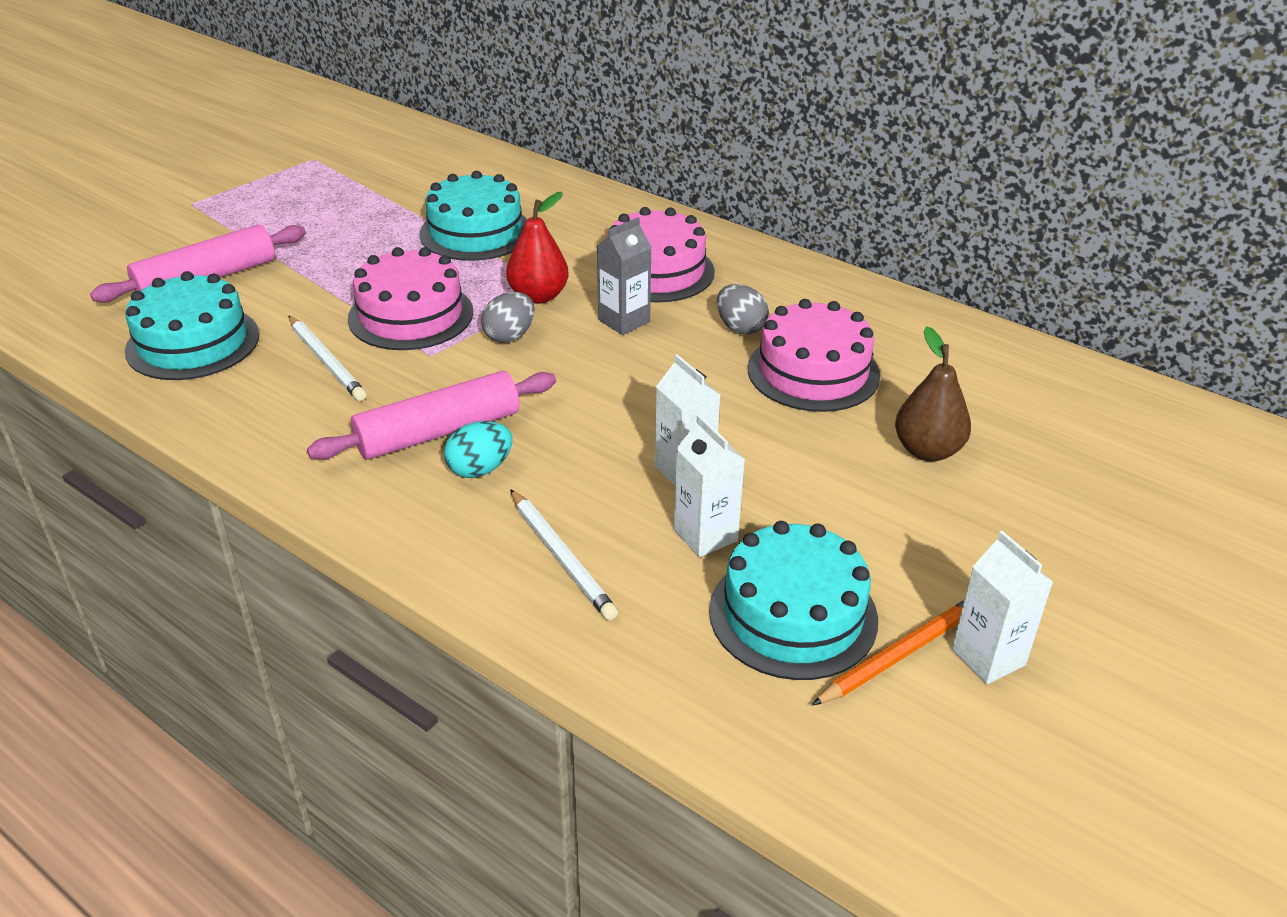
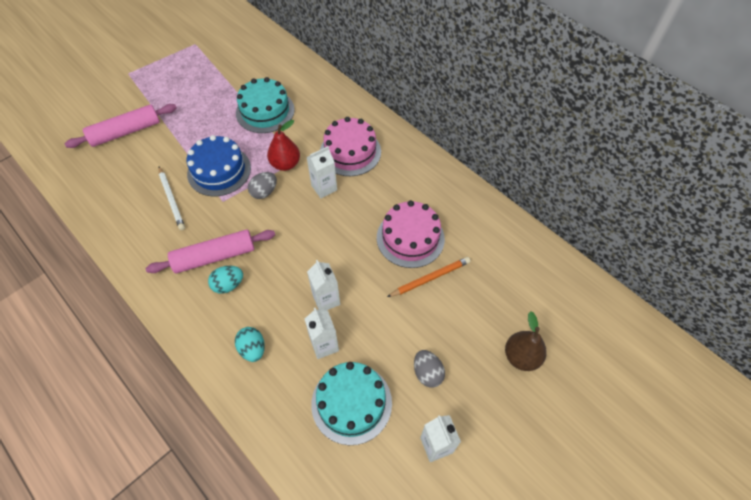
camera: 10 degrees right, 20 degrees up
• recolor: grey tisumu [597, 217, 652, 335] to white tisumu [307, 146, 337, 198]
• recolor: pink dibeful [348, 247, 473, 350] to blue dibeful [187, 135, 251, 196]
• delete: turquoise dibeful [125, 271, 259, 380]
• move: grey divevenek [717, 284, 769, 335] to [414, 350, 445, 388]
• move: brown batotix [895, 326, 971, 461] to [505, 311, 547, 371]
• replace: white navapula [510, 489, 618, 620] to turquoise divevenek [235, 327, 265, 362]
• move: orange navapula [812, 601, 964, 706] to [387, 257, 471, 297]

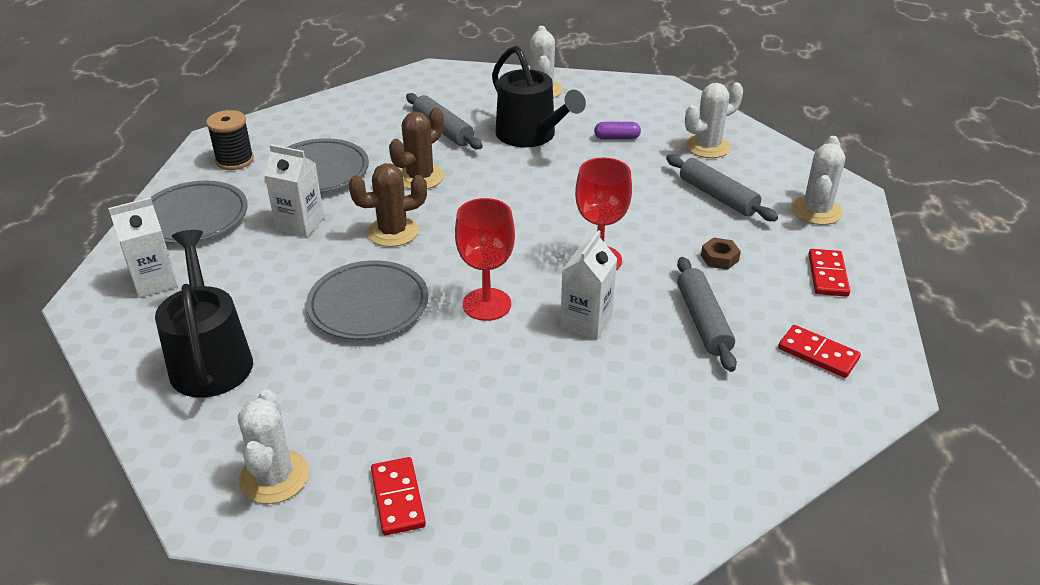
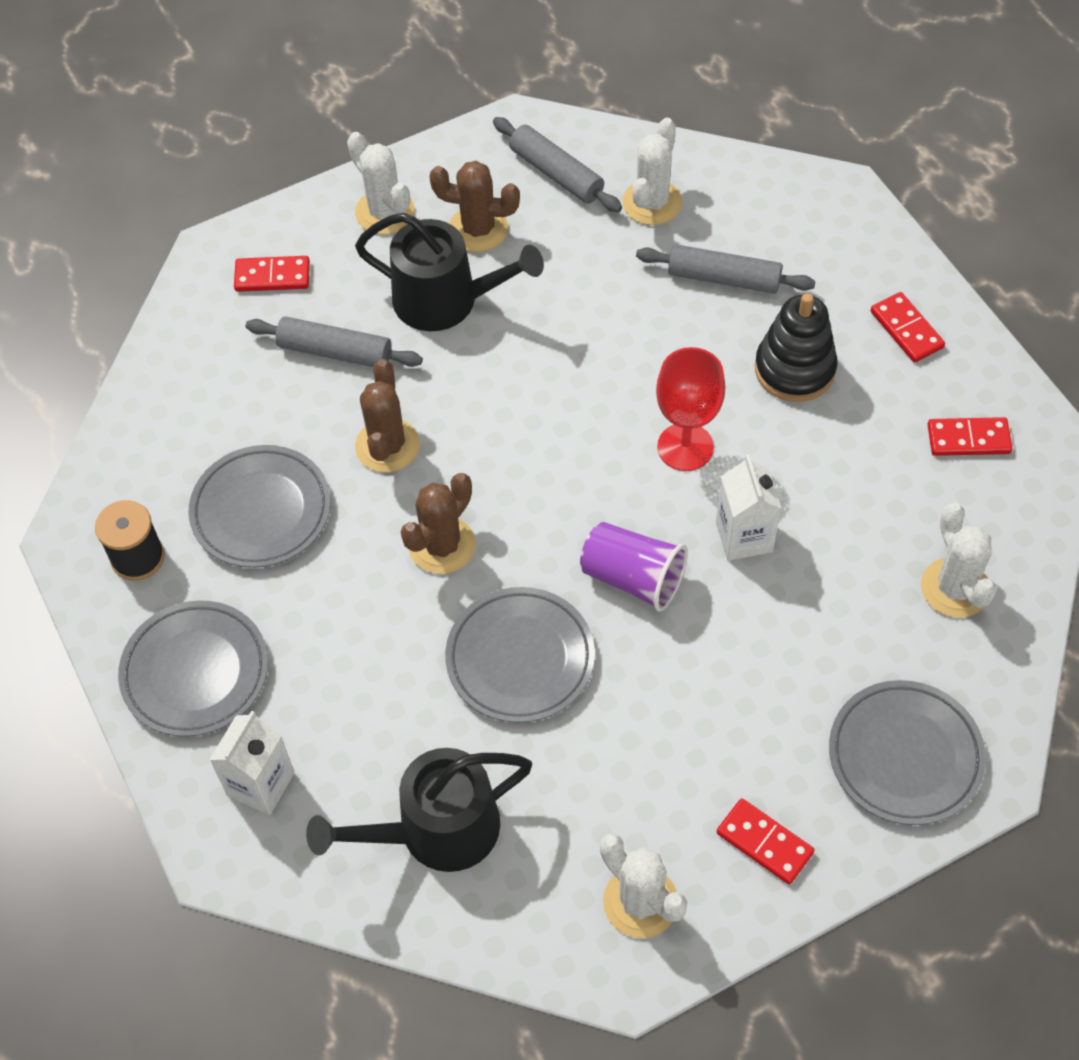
camera: 35 degrees left, 20 degrees up
• delete: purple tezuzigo [594, 122, 641, 139]
• move: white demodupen [791, 136, 845, 225] to [921, 503, 997, 618]
• delete: white tisumu [265, 144, 324, 237]
• replace: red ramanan [455, 198, 515, 321] to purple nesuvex [580, 522, 688, 612]
• rotate: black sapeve [155, 230, 253, 398] = [306, 748, 532, 872] 60 degrees counterclockwise
• replace: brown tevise [701, 237, 741, 270] to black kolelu [755, 293, 838, 402]
• move: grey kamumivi [677, 257, 737, 372] to [493, 117, 622, 212]
• insert: brown demodupen [429, 161, 520, 252]
• insert: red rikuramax [234, 256, 310, 292]
• insert: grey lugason [829, 680, 986, 825]

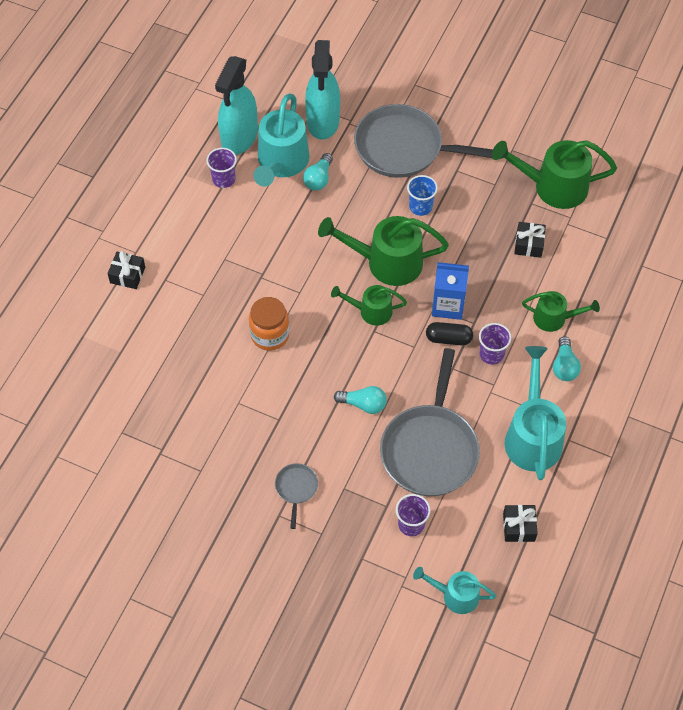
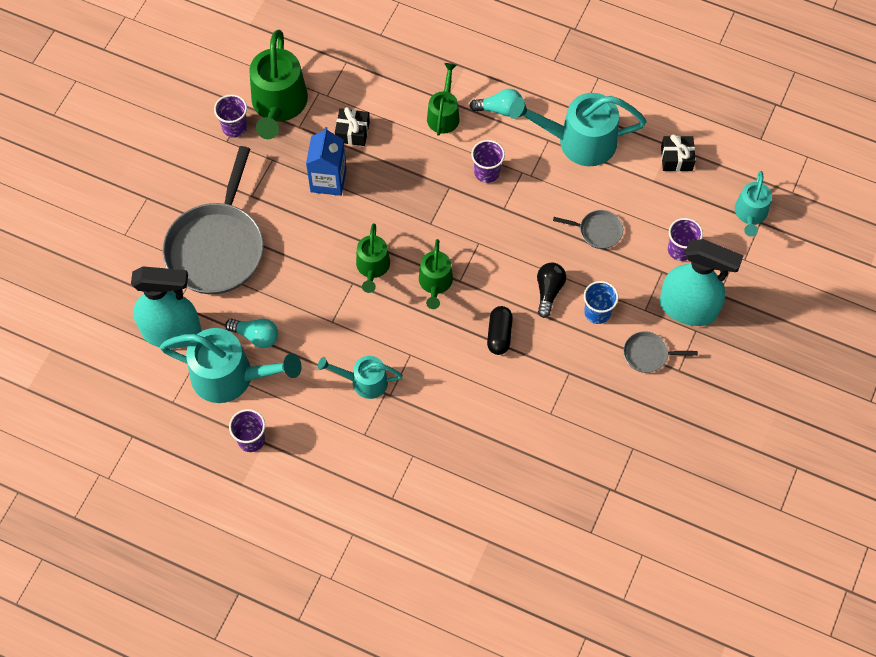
camera: 90 degrees left, 5 degrees up
• move: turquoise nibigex [215, 56, 258, 155] to [660, 239, 744, 326]
• move: blue nesuvex [407, 175, 438, 216] to [584, 281, 619, 324]
• resize: green sapeve [318, 216, 449, 286] = [356, 223, 390, 293] x0.58
• delete: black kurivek [107, 251, 145, 289]
• move: blue tisumu [432, 262, 469, 320] to [306, 127, 346, 196]
• delete: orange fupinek [249, 297, 289, 351]
• move: black tezuzigo [426, 322, 473, 345] to [487, 306, 513, 355]
• resize: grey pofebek [380, 348, 480, 496] = [553, 210, 623, 249] x0.43
• recolor: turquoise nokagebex [334, 386, 387, 414] to black nokagebex [537, 262, 566, 318]
• insert: purple nesuvex [214, 94, 247, 138]
• insert: turquoise sapeve [318, 356, 403, 399]

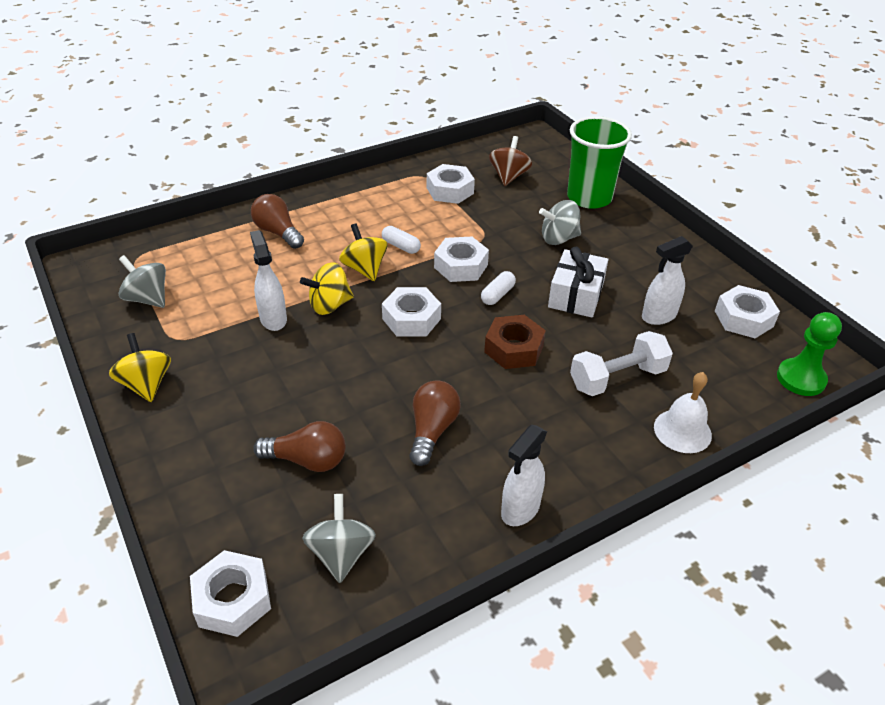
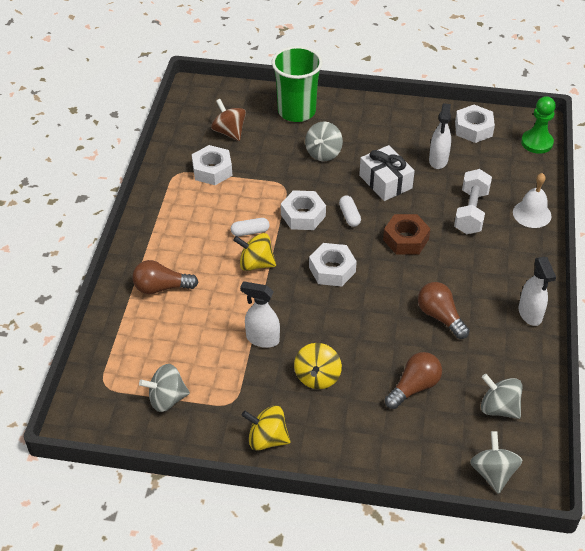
camera: 50 degrees left, 5 degrees up
• move: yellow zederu [300, 262, 354, 315] to [294, 343, 342, 389]
• replace: white tevise [190, 550, 271, 637] to grey zederu [470, 431, 523, 494]

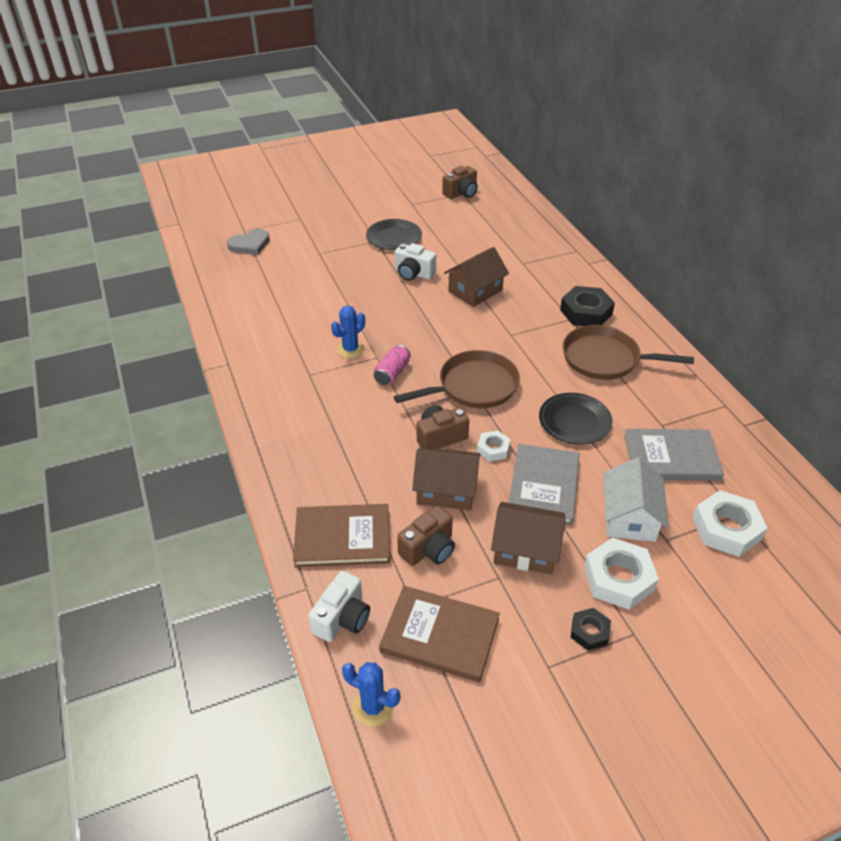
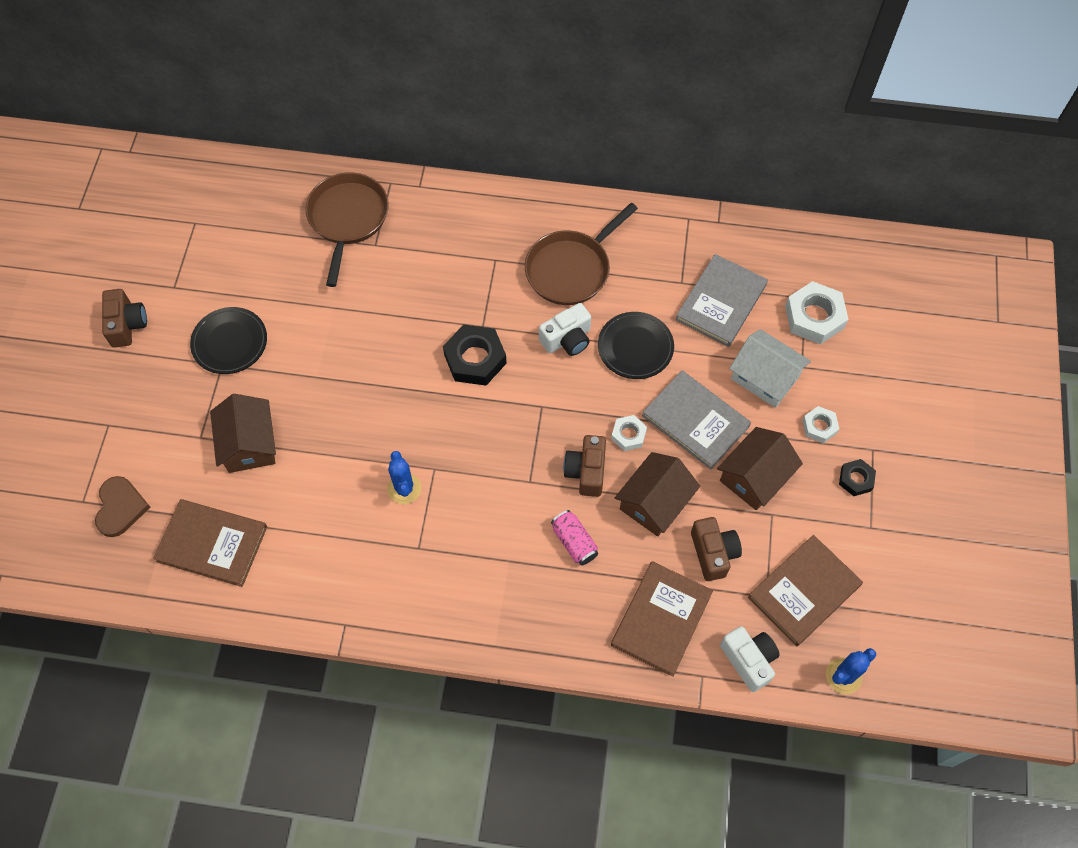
camera: 60 degrees left, 20 degrees up
• move: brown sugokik [442, 166, 478, 199] to [102, 289, 147, 348]
• recolor: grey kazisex [227, 229, 270, 254] to brown kazisex [95, 476, 150, 537]
• move: white sugokik [395, 243, 436, 281] to [539, 303, 591, 356]
• move: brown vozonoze [444, 247, 509, 307] to [210, 394, 276, 473]
• move: black tevise [560, 286, 615, 326] to [443, 325, 507, 386]
• move: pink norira [374, 345, 411, 385] to [551, 510, 598, 566]
• move: brown pofebek [394, 350, 520, 408] to [305, 173, 389, 287]
• resize: white tevise [584, 537, 659, 610] = [802, 406, 839, 443] x0.56
• insert: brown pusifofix [153, 499, 267, 587]

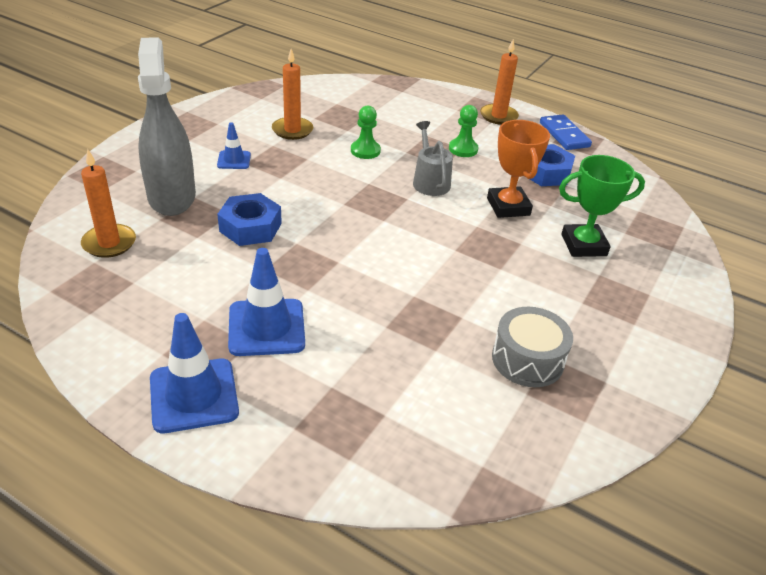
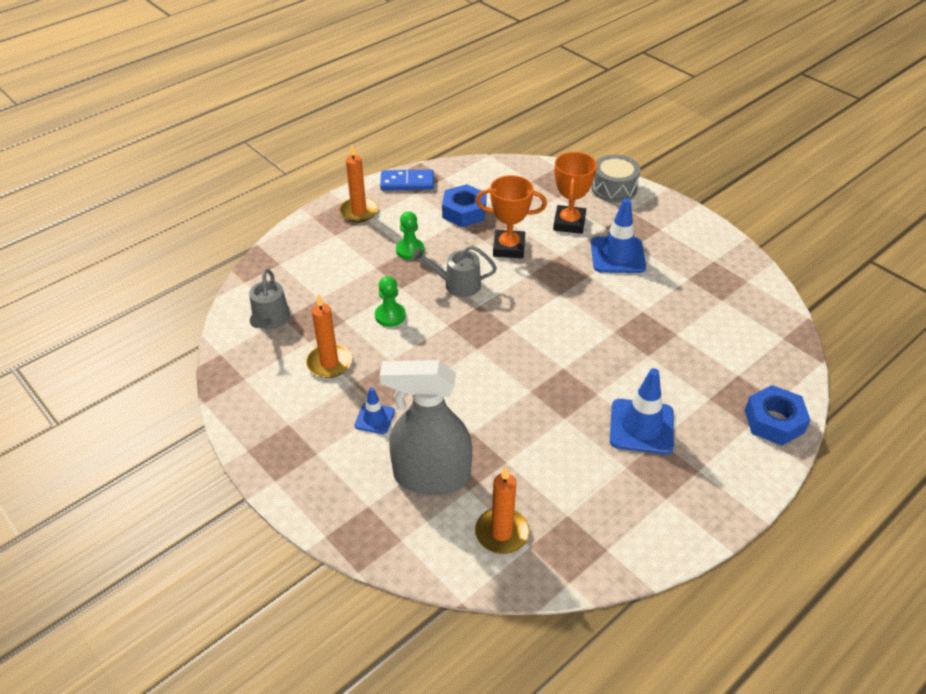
camera: 70 degrees left, 5 degrees up
• recolor: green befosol [559, 155, 645, 257] to orange befosol [553, 152, 597, 234]
• move: blue tevise [217, 193, 282, 246] to [745, 385, 811, 446]
• move: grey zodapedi [492, 307, 573, 387] to [591, 155, 641, 203]
• move: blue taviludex [150, 313, 239, 433] to [591, 198, 646, 273]
• insert: grey sapeve [249, 269, 290, 329]

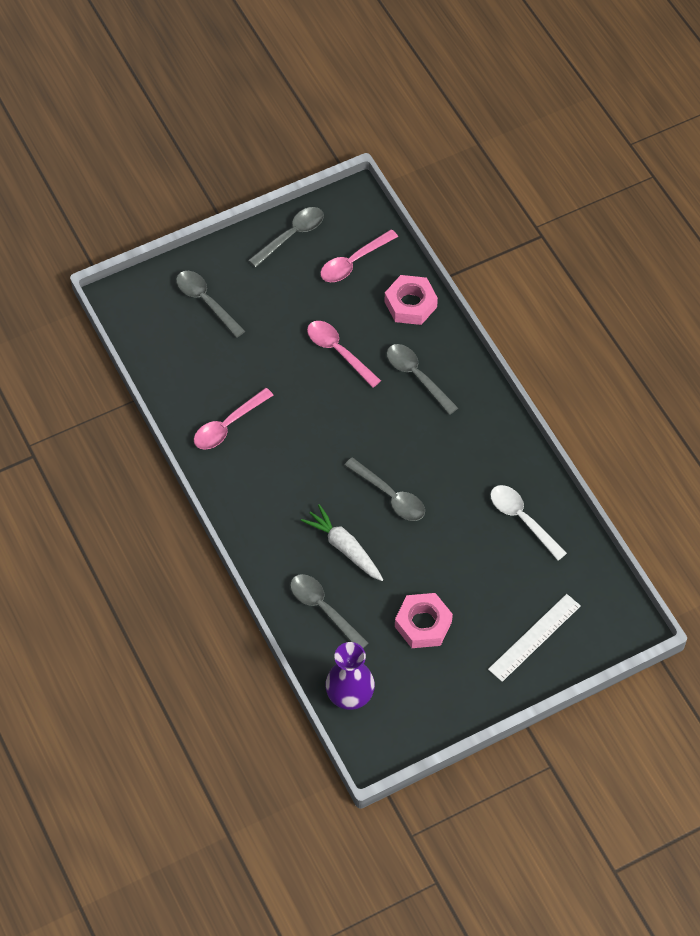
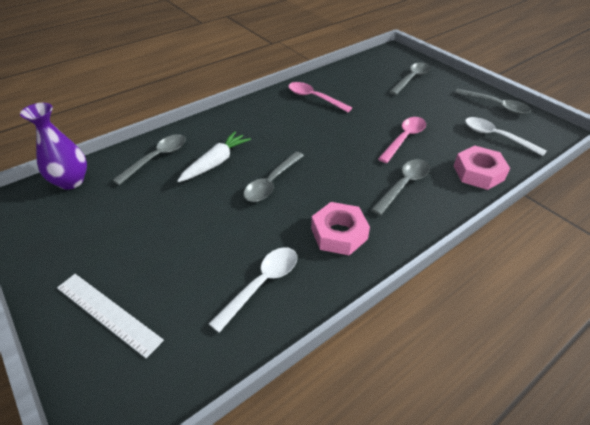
camera: 80 degrees right, 15 degrees down
• recolor: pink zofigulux [320, 229, 398, 282] to white zofigulux [465, 117, 547, 156]
• move: pink tevise [395, 593, 453, 648] to [311, 202, 370, 255]

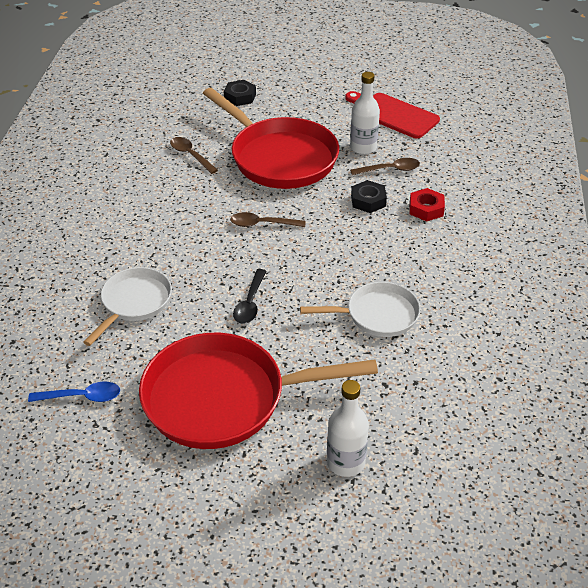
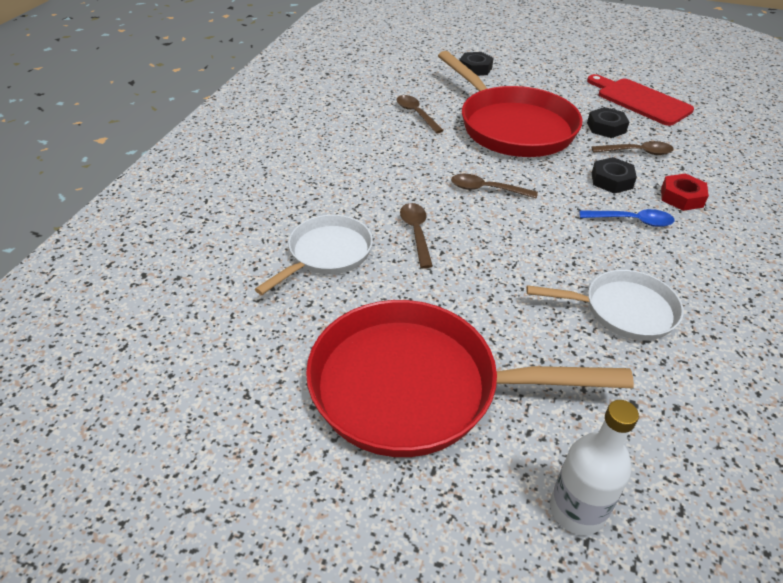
camera: 10 degrees right, 0 degrees up
• replace: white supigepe [350, 72, 380, 154] to black tevise [587, 107, 629, 138]
• delete: black zofigulux [233, 269, 266, 324]
• move: blue zofigulux [28, 381, 120, 402] to [579, 209, 675, 227]
• insert: brown zofigulux [400, 203, 433, 268]

